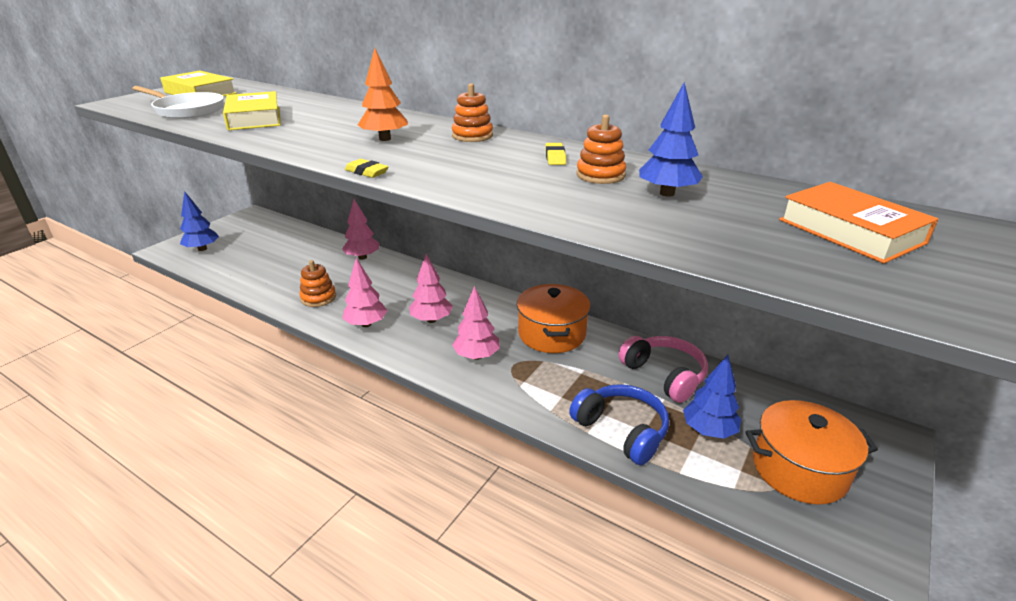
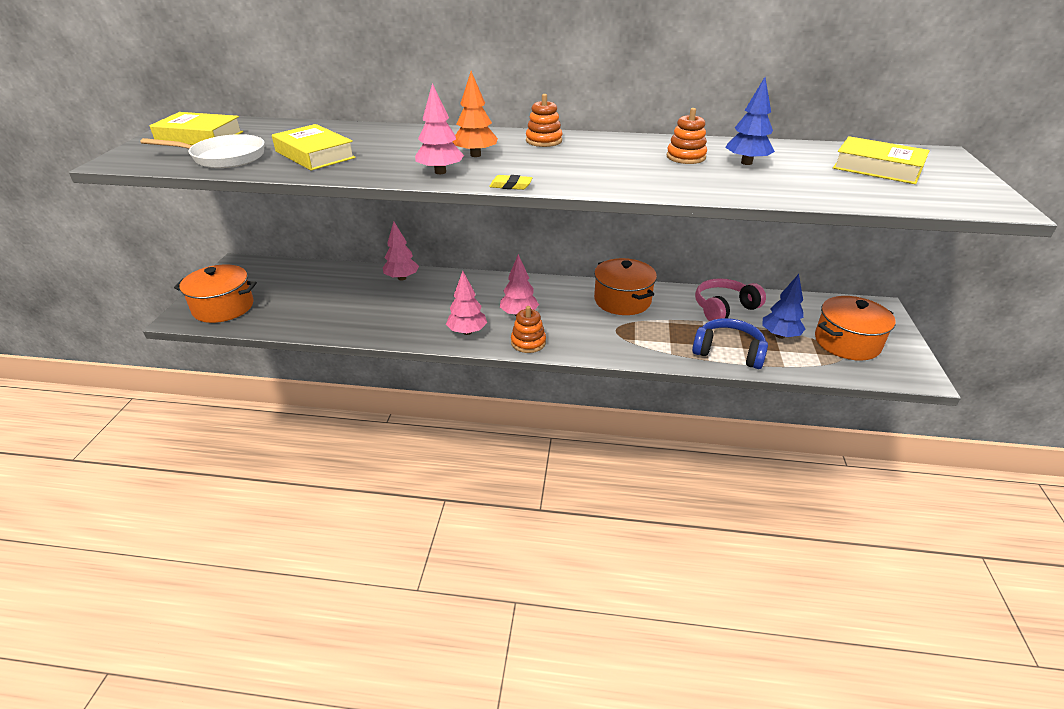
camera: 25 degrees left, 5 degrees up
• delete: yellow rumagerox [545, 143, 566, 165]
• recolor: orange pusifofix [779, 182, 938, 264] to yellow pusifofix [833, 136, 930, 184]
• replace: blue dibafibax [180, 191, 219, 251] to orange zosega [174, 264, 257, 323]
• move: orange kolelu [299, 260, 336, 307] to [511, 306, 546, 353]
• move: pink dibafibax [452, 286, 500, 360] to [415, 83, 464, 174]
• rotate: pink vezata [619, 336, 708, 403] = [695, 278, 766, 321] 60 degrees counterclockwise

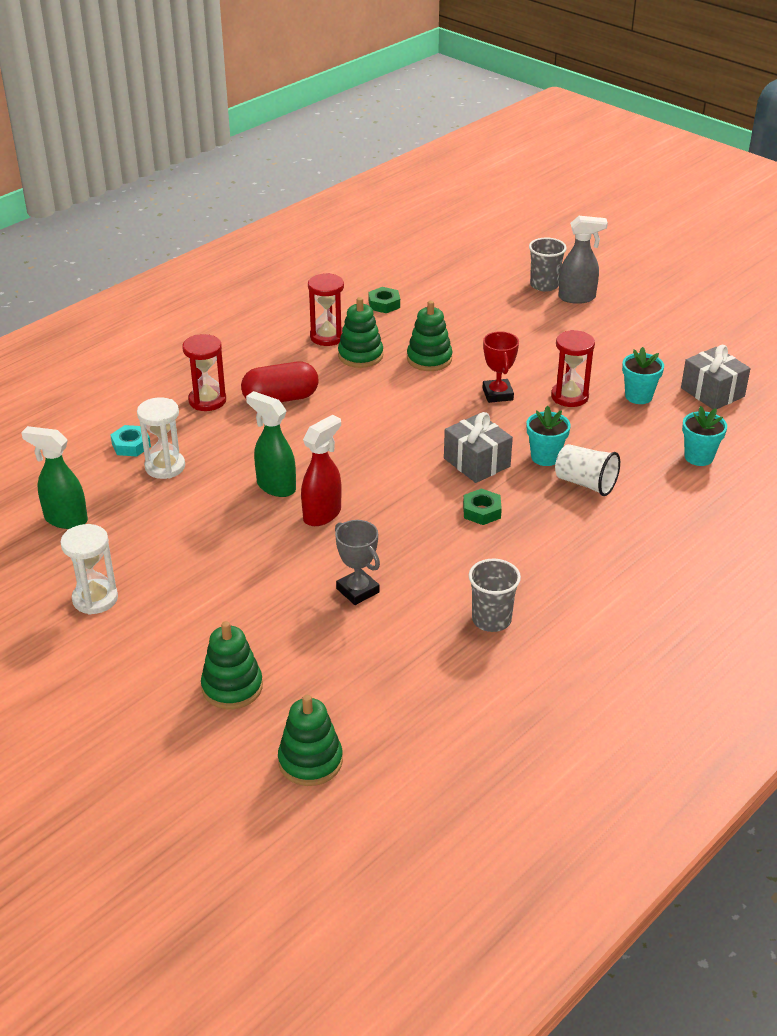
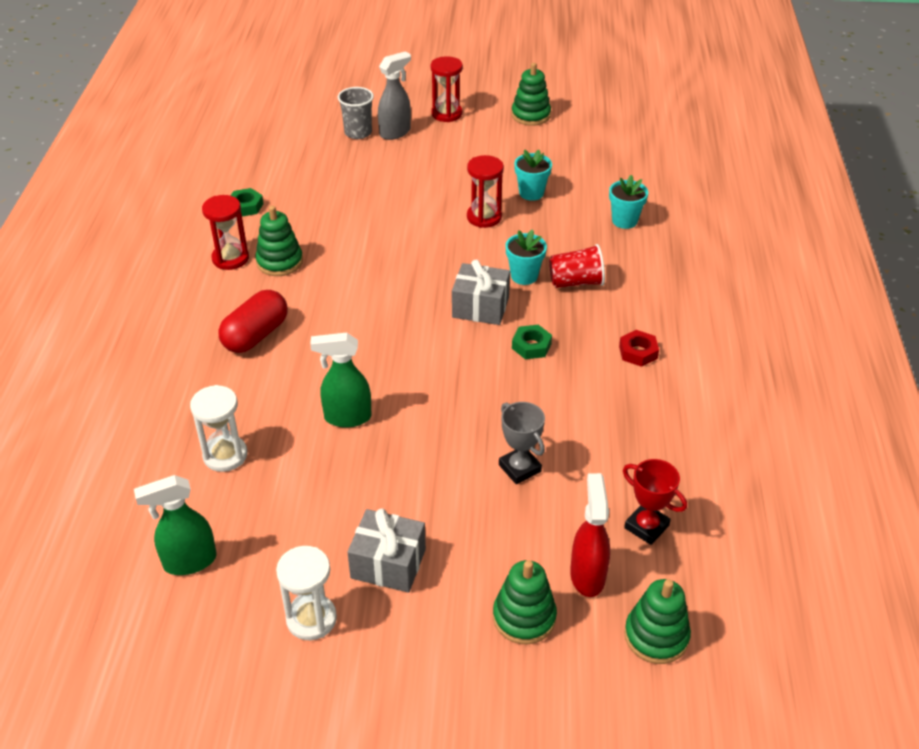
camera: 40 degrees left, 5 degrees up
• move: green kolelu [407, 301, 453, 371] to [511, 63, 551, 126]
• move: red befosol [483, 331, 519, 403] to [623, 459, 687, 545]
• move: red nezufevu [182, 334, 226, 411] to [431, 56, 463, 122]
• move: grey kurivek [681, 345, 751, 409] to [347, 508, 426, 593]
• move: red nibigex [301, 415, 342, 526] to [570, 473, 610, 597]
• delete: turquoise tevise [110, 425, 151, 457]
• recolor: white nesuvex [555, 444, 620, 496] to red nesuvex [549, 244, 605, 288]
• rotate: grey befosol [335, 520, 380, 605] = [499, 402, 545, 484] 45 degrees clockwise
• delete: grey nesuvex [469, 559, 521, 632]
• insert: red tevise [619, 330, 659, 367]

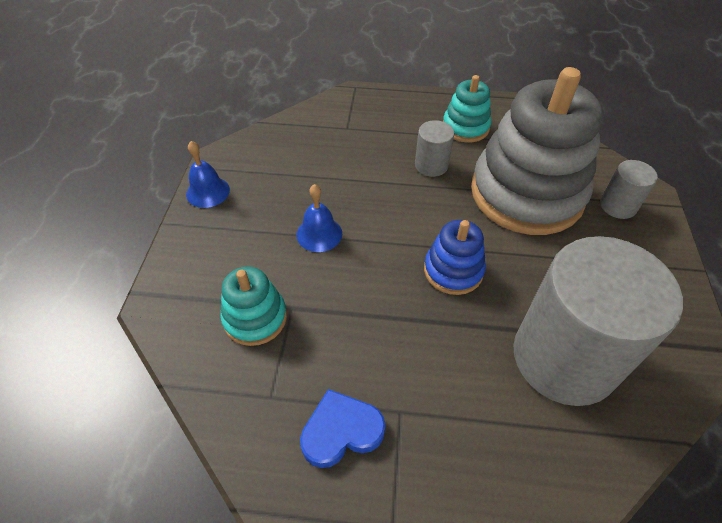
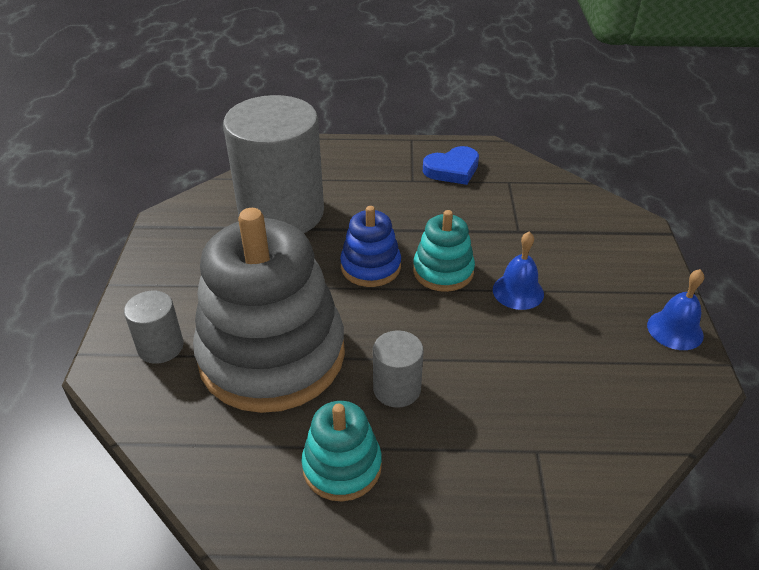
camera: 175 degrees right, 10 degrees down
• move: turquoise kolelu [220, 267, 287, 346] to [413, 210, 475, 292]

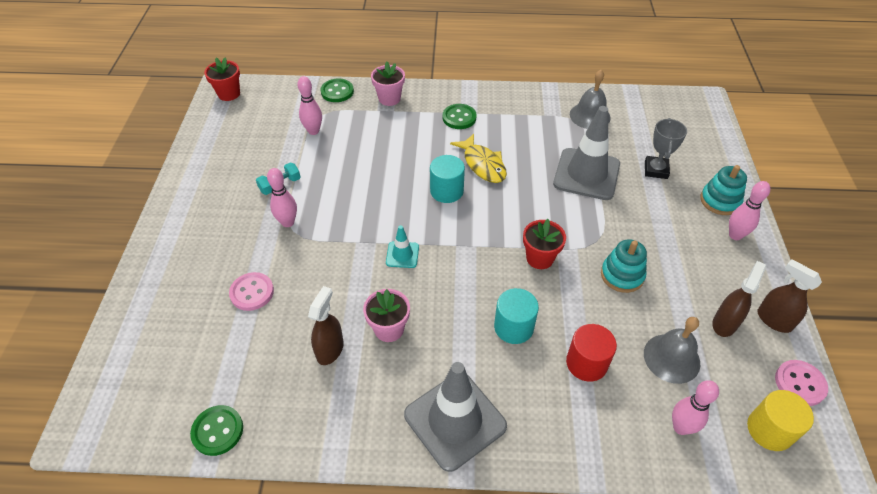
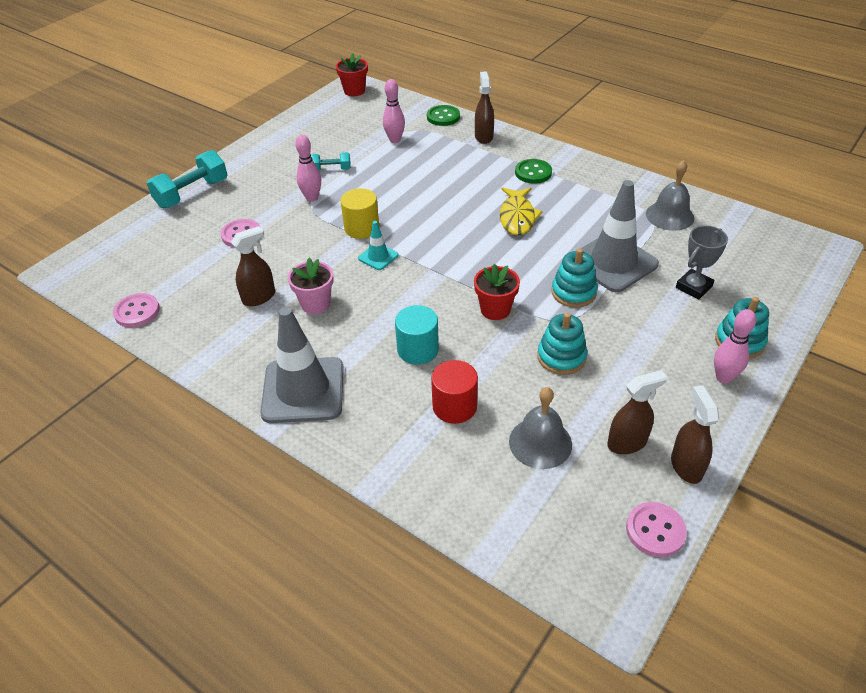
camera: 35 degrees right, 5 degrees down
• replace: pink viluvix [371, 62, 405, 106] to brown nibigex [475, 72, 494, 144]
• delete: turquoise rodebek [430, 155, 465, 203]
• delete: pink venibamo [672, 380, 719, 435]
• move: yellow rodebek [747, 390, 814, 451] to [341, 188, 379, 239]
• recolor: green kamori [190, 405, 243, 456] to pink kamori [113, 293, 160, 328]
• insert: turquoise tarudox [147, 150, 227, 208]
• insert: turquoise kolelu [551, 248, 598, 308]

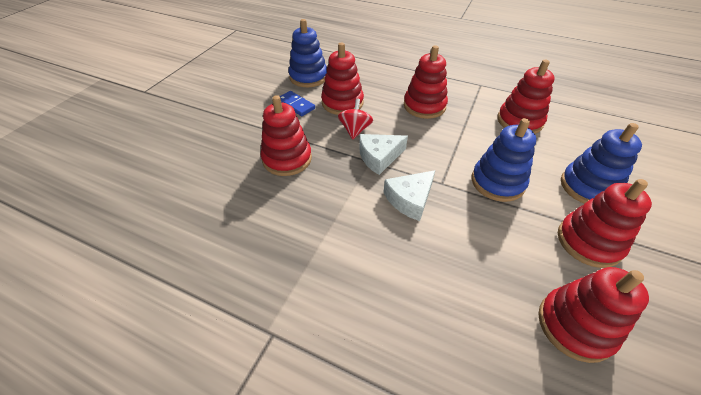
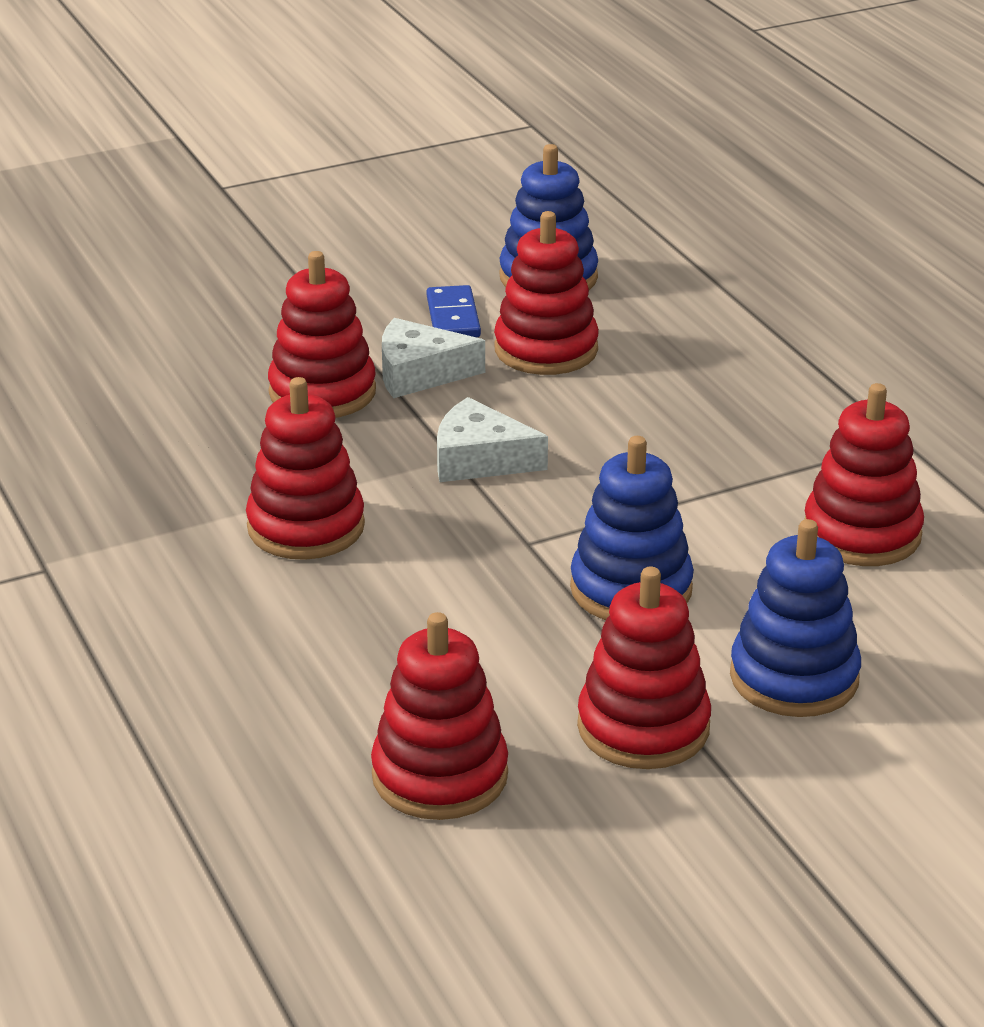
camera: 40 degrees right, 15 degrees down
• move: red kolelu [404, 45, 448, 119] to [246, 377, 365, 560]
• delete: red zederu [338, 98, 373, 139]
• move: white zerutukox [383, 170, 435, 221] to [382, 318, 485, 398]

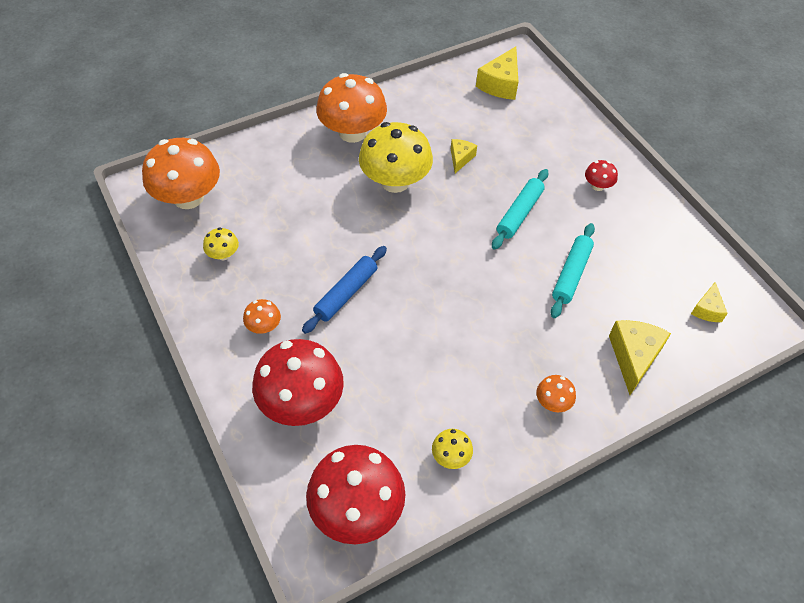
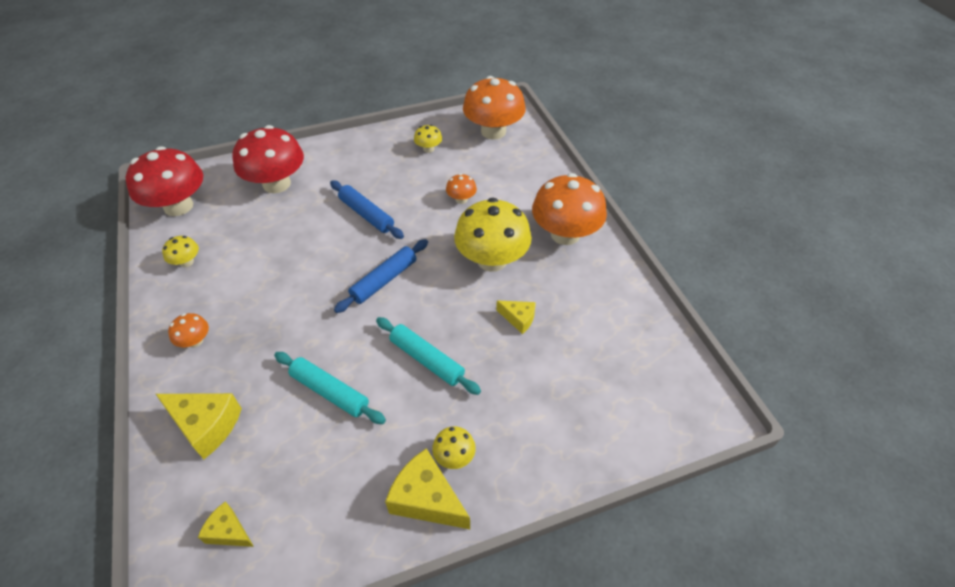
camera: 100 degrees right, 5 degrees down
• move: yellow zerutukox [476, 46, 518, 100] to [385, 448, 470, 529]
• recolor: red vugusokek [585, 160, 618, 191] to yellow vugusokek [432, 426, 476, 469]
• move: orange vugusokek [243, 299, 281, 334] to [446, 173, 477, 204]
• insert: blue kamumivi [334, 239, 428, 313]

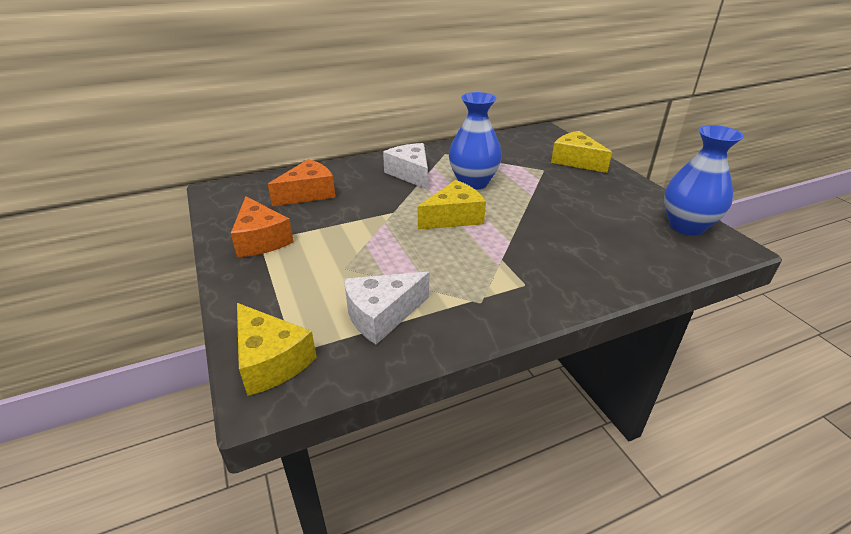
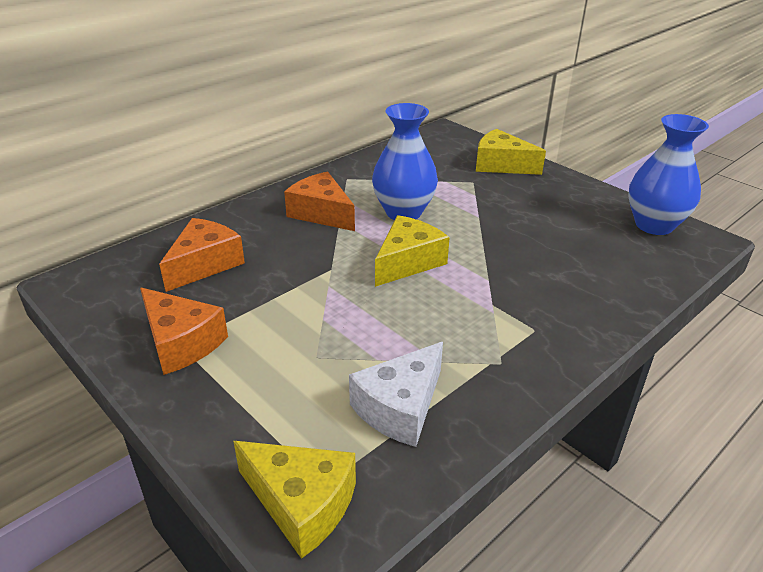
camera: 20 degrees left, 0 degrees up
• recolor: white zerutukox [383, 143, 428, 190] to orange zerutukox [284, 172, 355, 231]

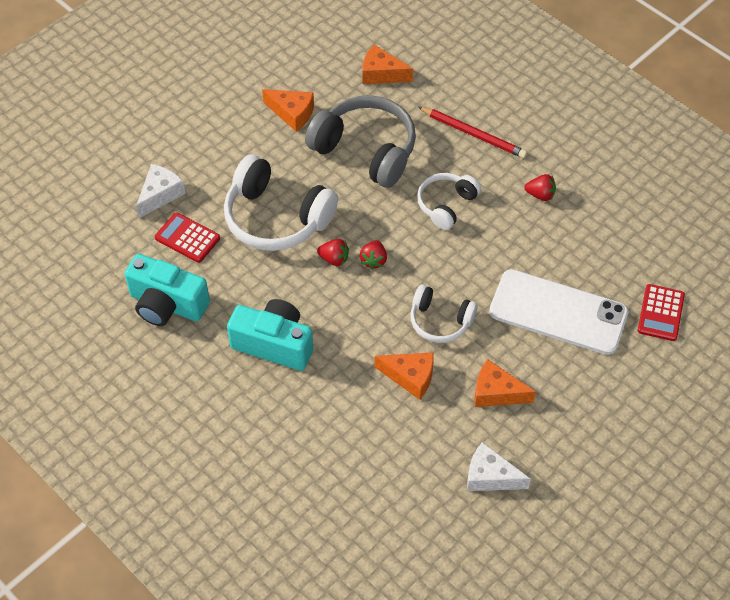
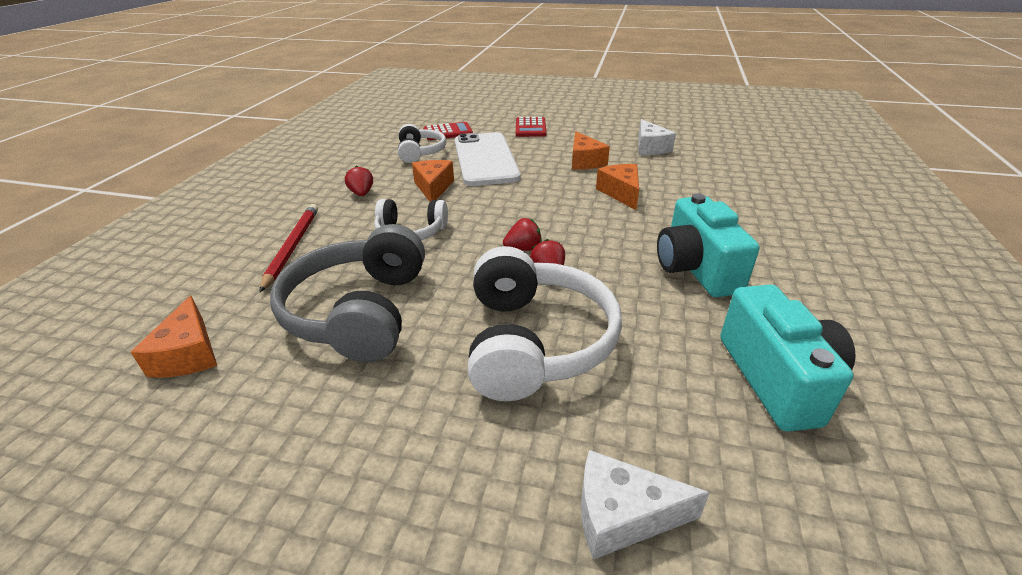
camera: 120 degrees left, 20 degrees down
• move: orange zerutukox [262, 89, 314, 132] to [412, 160, 454, 201]
• move: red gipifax [155, 212, 220, 263] to [516, 117, 547, 137]
• move: white vezata [410, 284, 478, 343] to [398, 124, 446, 163]

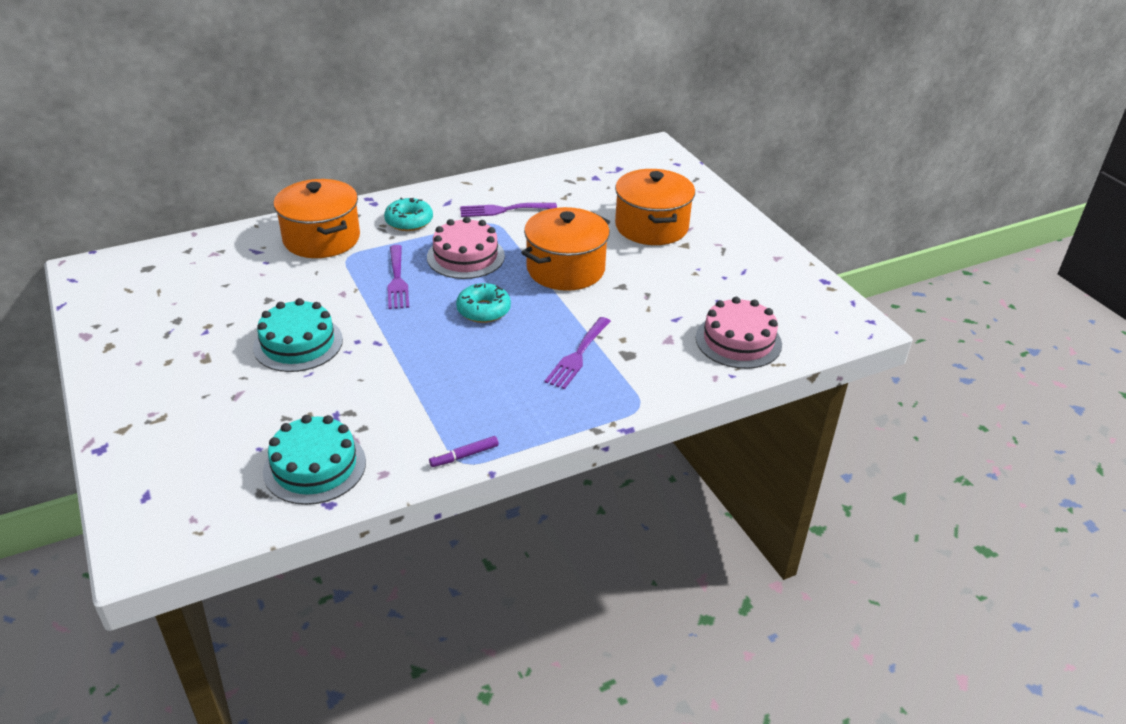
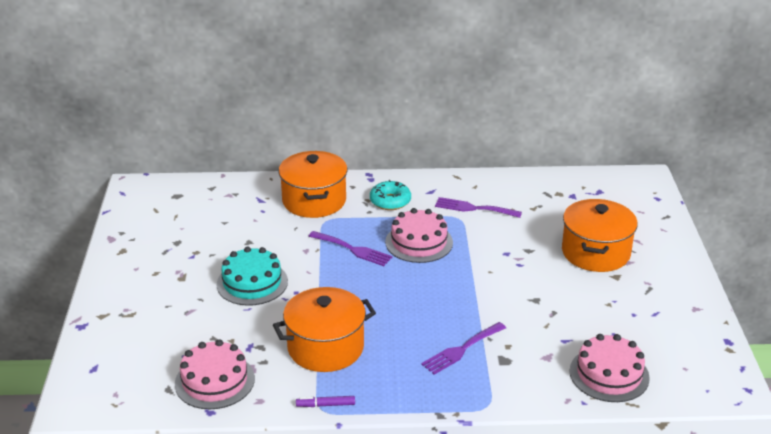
camera: 25 degrees right, 5 degrees down
• move: orange zosega [521, 207, 610, 291] to [273, 287, 376, 372]
• rotate: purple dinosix [387, 245, 409, 309] = [309, 231, 393, 266] 75 degrees counterclockwise
• delete: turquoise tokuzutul [456, 283, 511, 323]
• recolor: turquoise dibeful [263, 415, 366, 505] to pink dibeful [175, 339, 255, 409]

